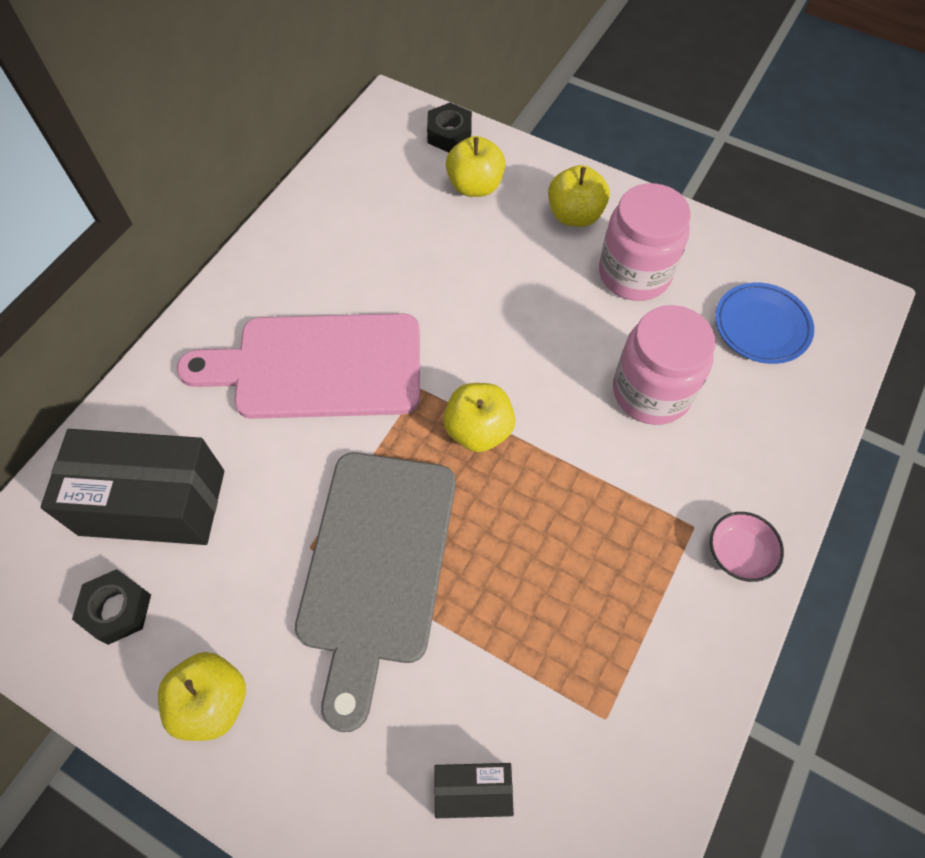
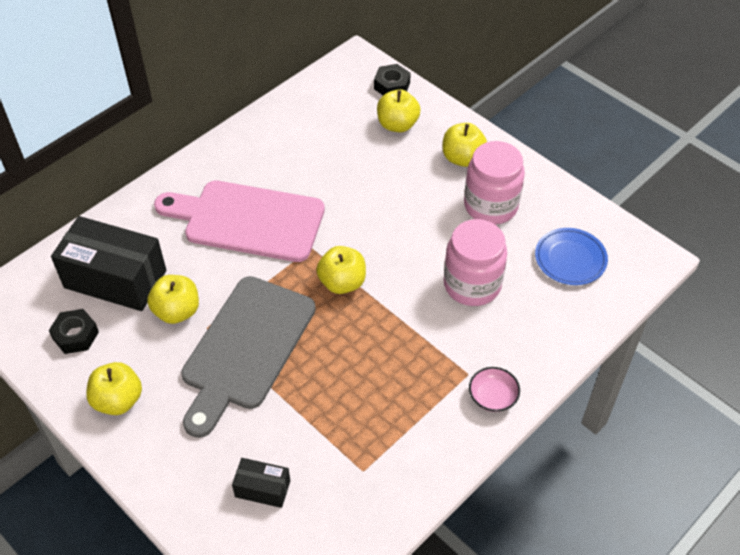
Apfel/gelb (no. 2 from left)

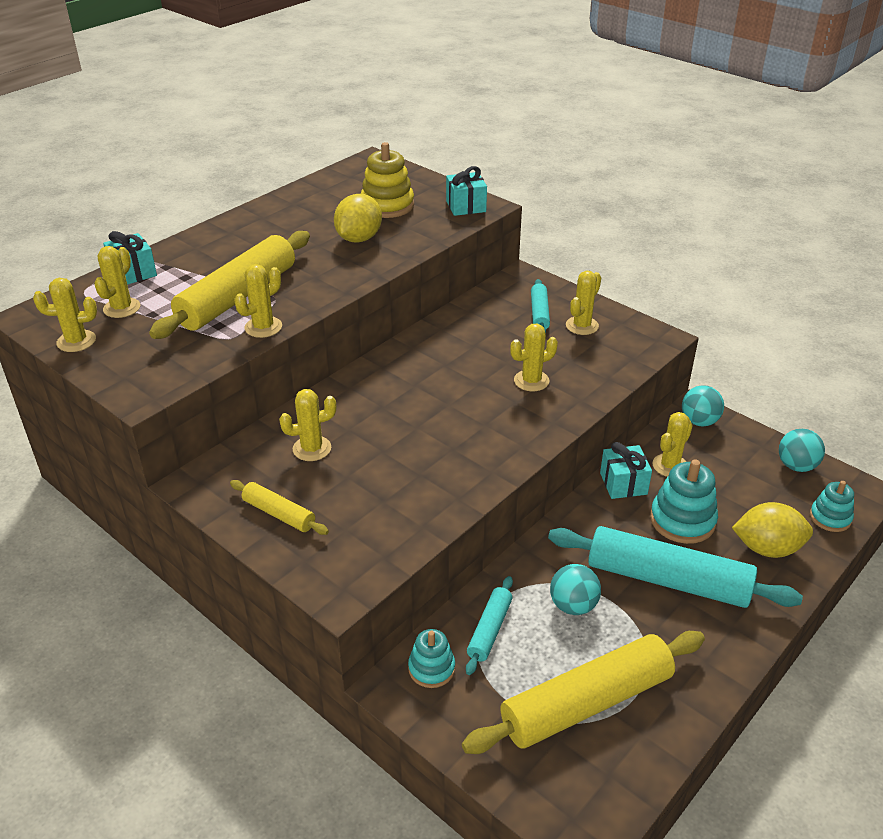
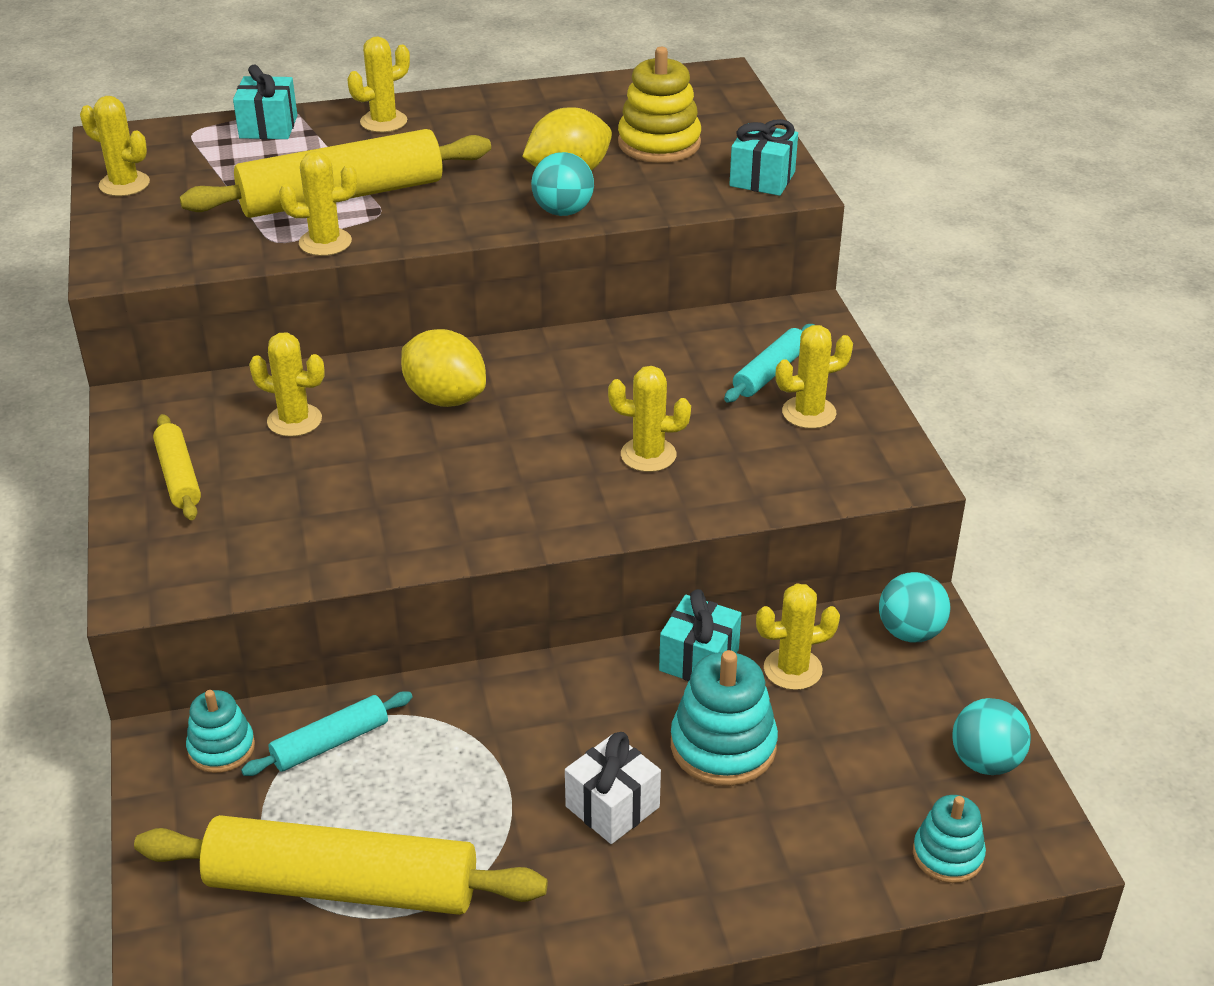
Kaktus/gelb (no. 4 from left)
Zitrone/gelb (no. 1 from left)
Geschenk/weiß
Ball/türkis (no. 1 from left)

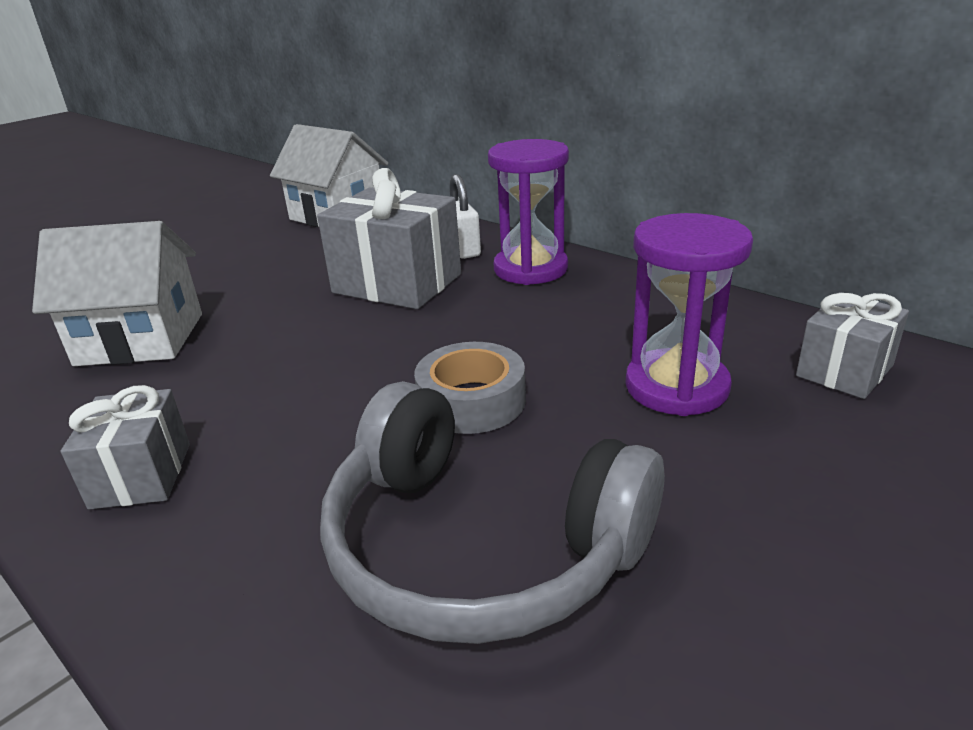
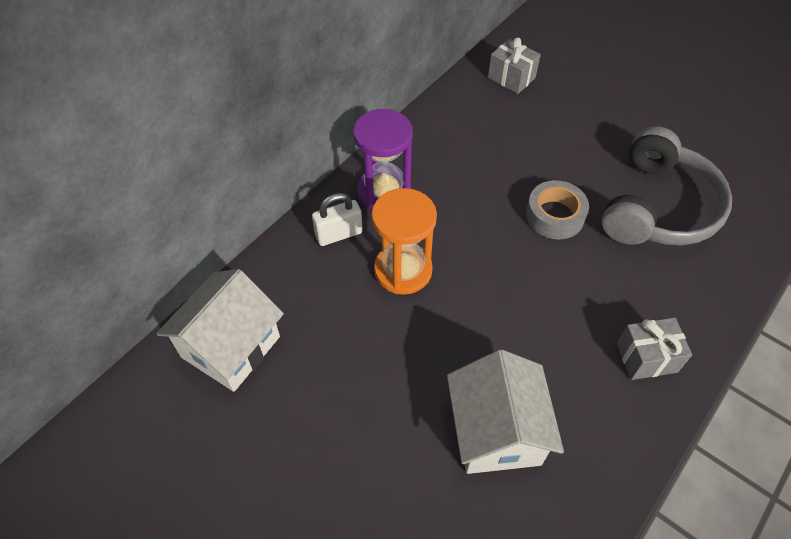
Sanduhr/orange
Sanduhr/lila (no. 2 from left in the first image)

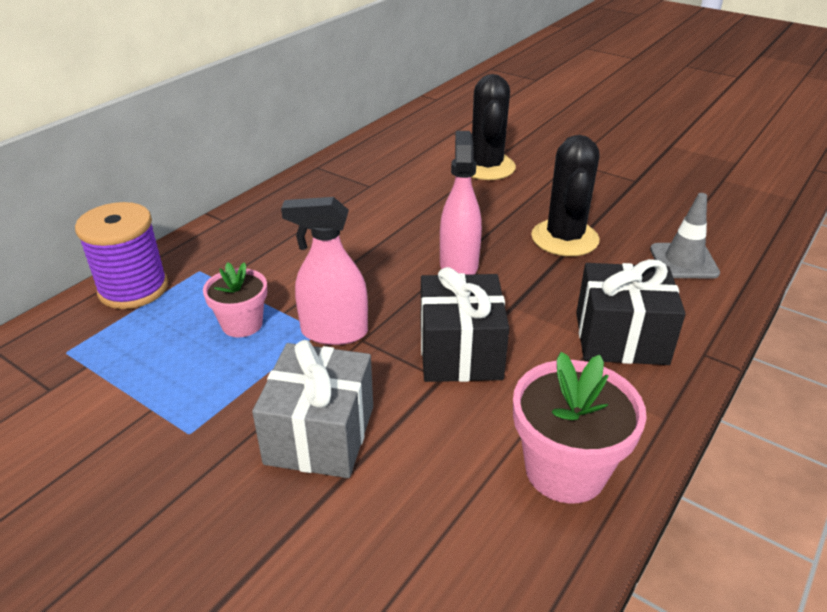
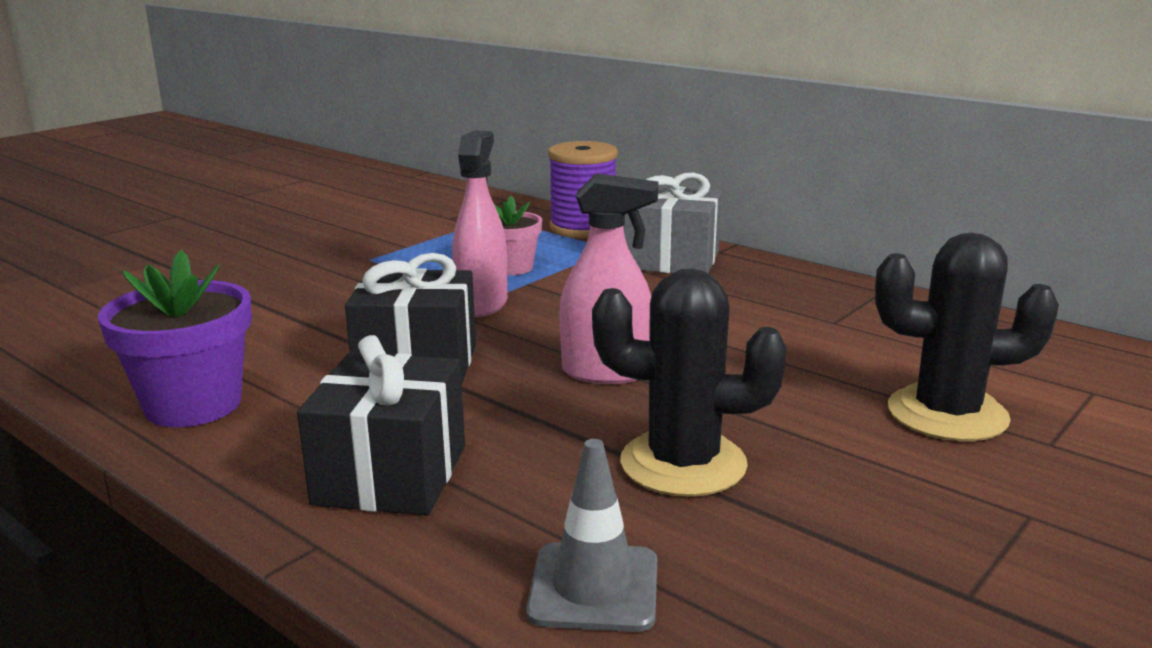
Geschenk/grau
Blumentopf/lila

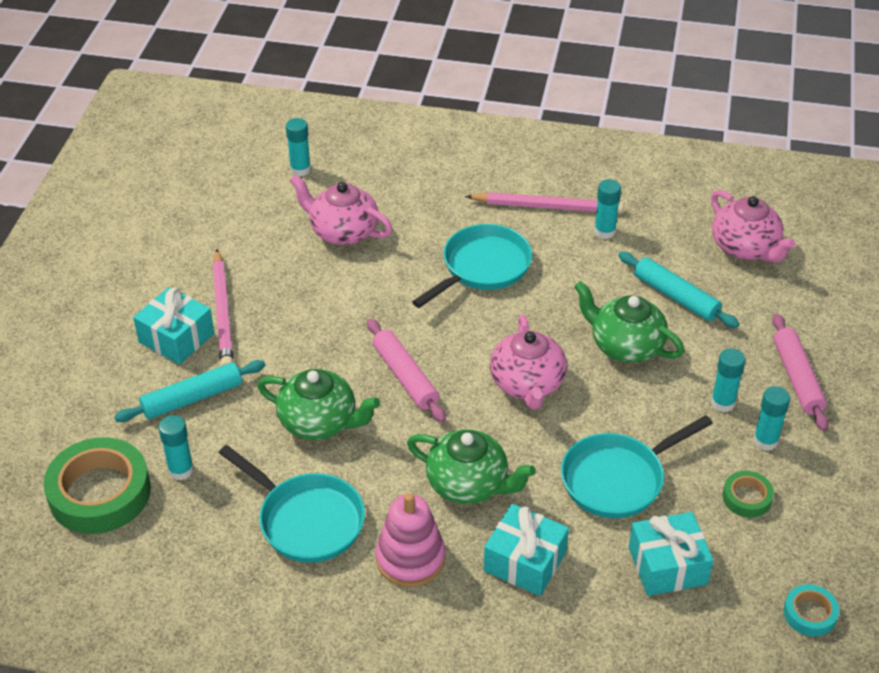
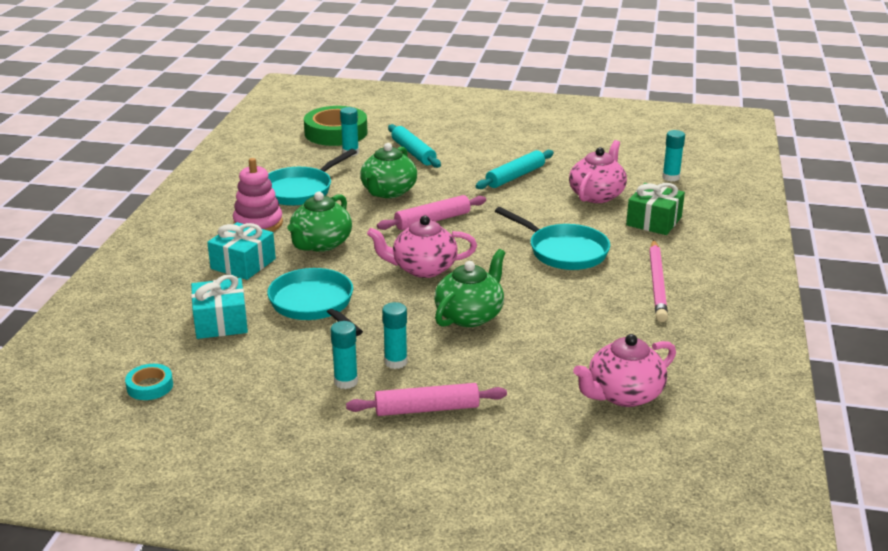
Klebestift/türkis (no. 3 from left in the first image)
Bleistift/rosa (no. 1 from left in the first image)
Nudelholz/türkis (no. 2 from left)
Geschenk/türkis (no. 1 from left in the first image)
Klebeband/grün (no. 2 from left in the first image)
Geschenk/grün

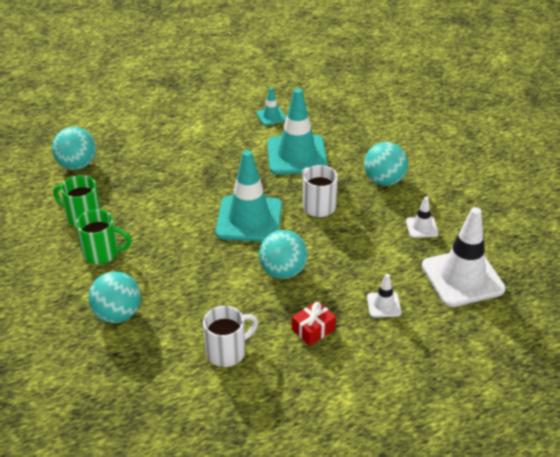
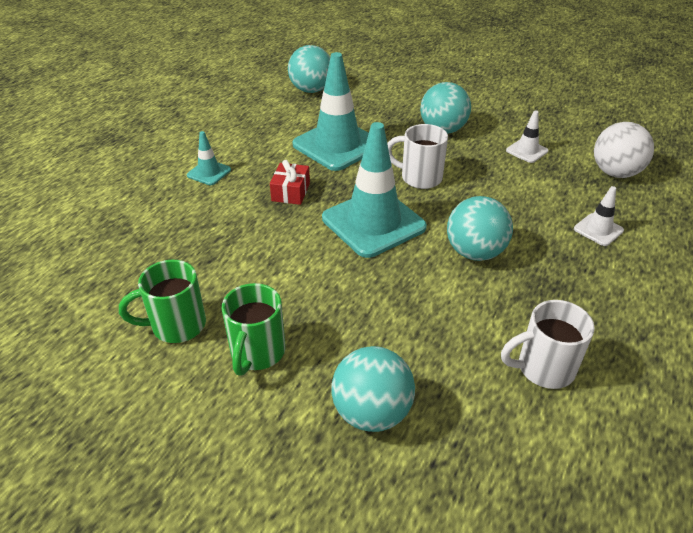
Leitkegel/türkis (no. 1 from left)
Ball/türkis (no. 1 from left)
Ball/weiß
Tasse/grün (no. 2 from left)
Geschenk/rot
Tasse/weiß (no. 2 from left)

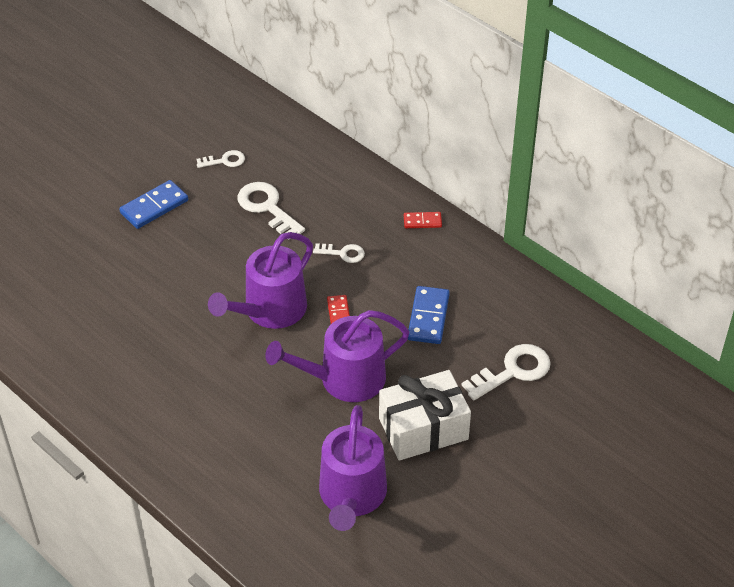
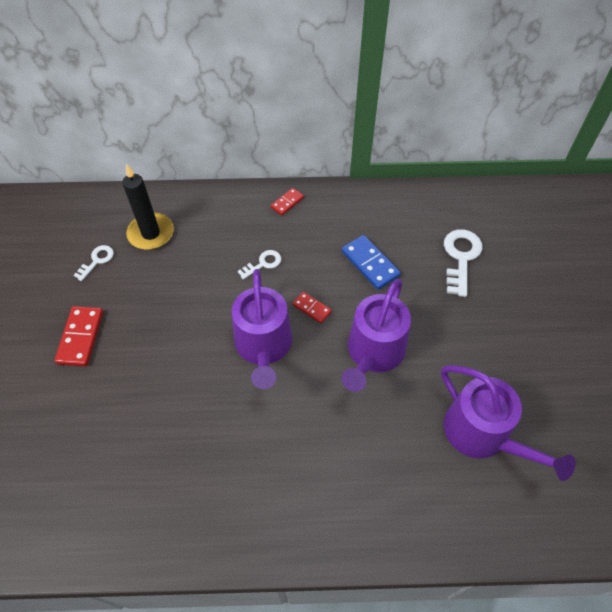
Dominostein/rot (no. 1 from left)
Schlüssel/weiß (no. 2 from left in the first image)
Geschenk/weiß
Kerze/schwarz

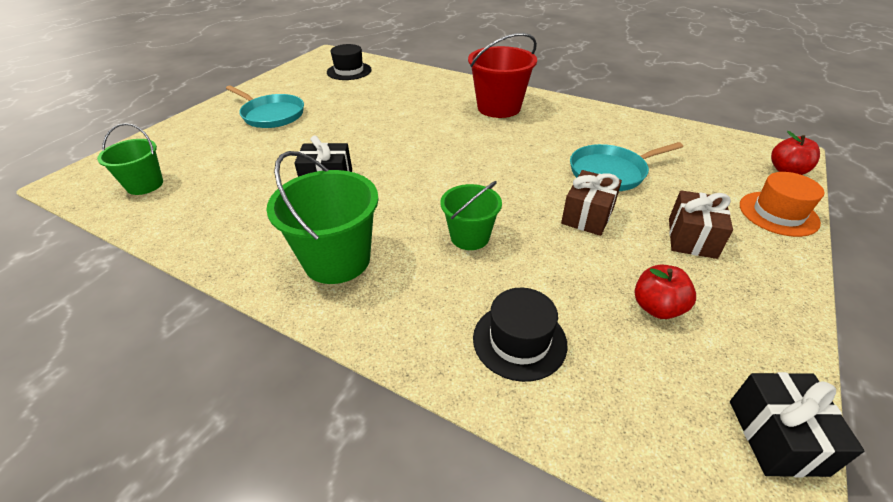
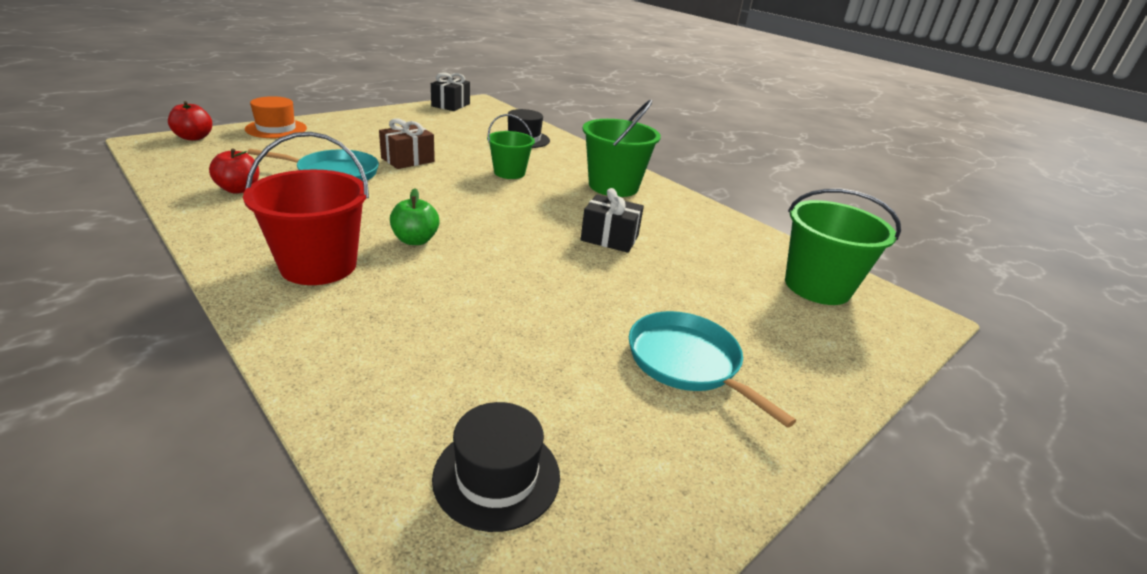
Eimer/grün (no. 3 from left)
Geschenk/braun (no. 2 from left in the first image)
Apfel/rot (no. 2 from left)
Apfel/grün

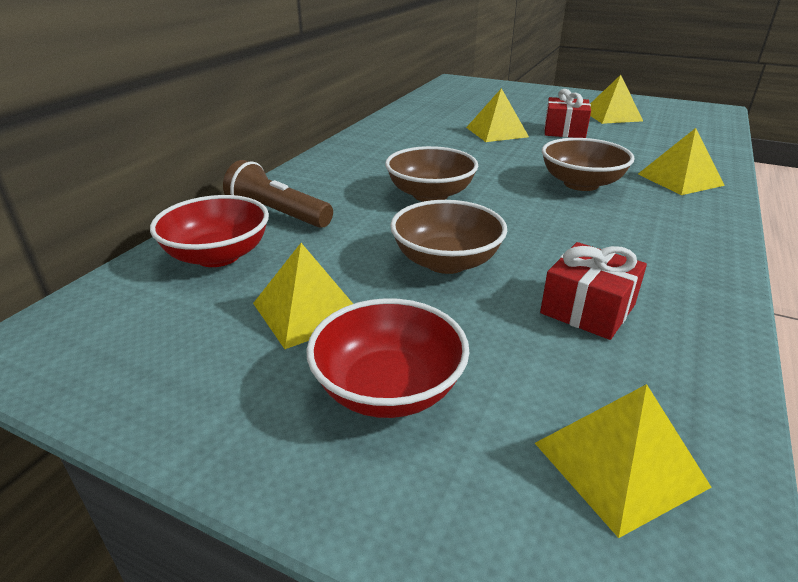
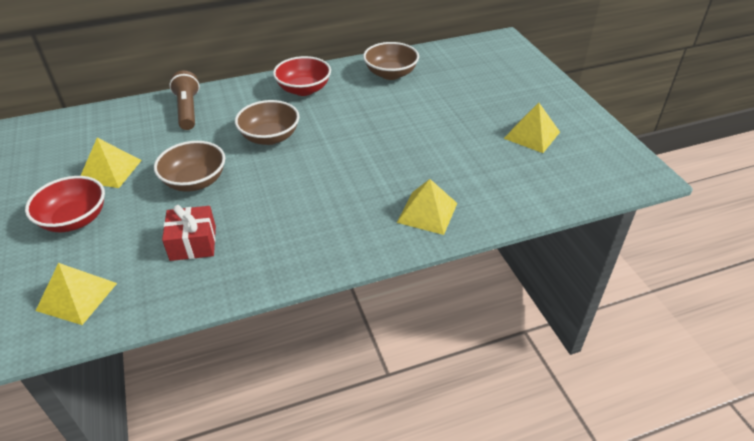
Pyramide/gelb (no. 2 from left in the first image)
Geschenk/rot (no. 1 from left in the first image)
Schüssel/braun (no. 3 from left)
Schüssel/rot (no. 2 from left)

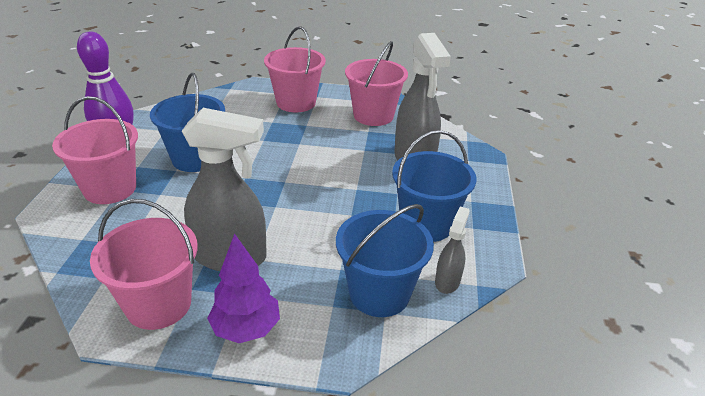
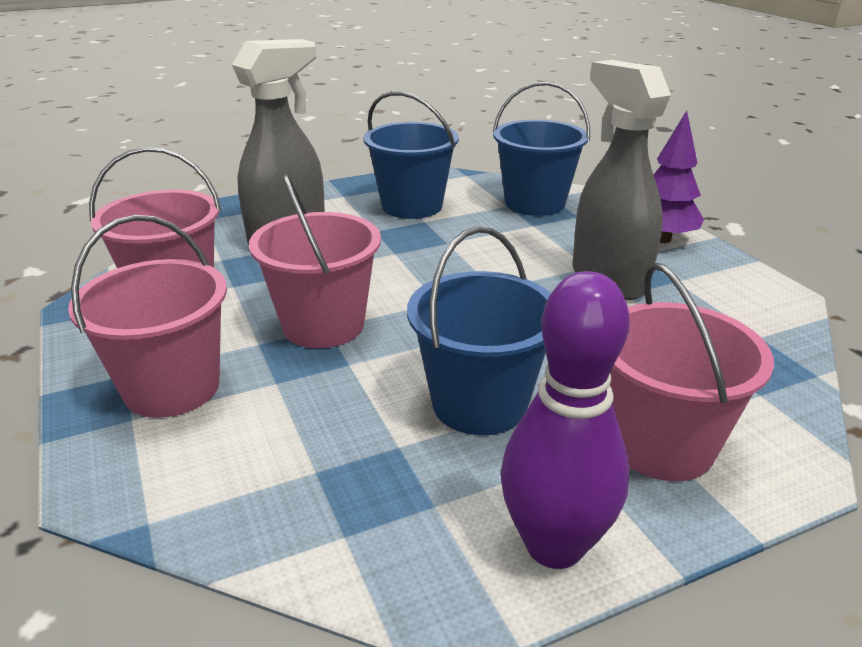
Eimer/rosa (no. 3 from left)
Sprühflasche/grau (no. 3 from left in the first image)

